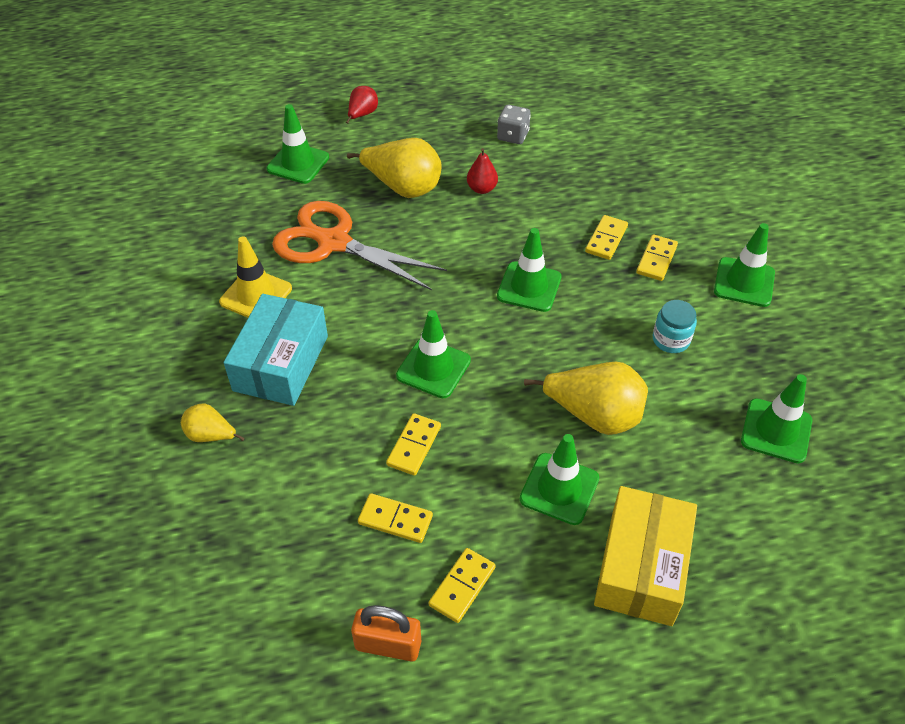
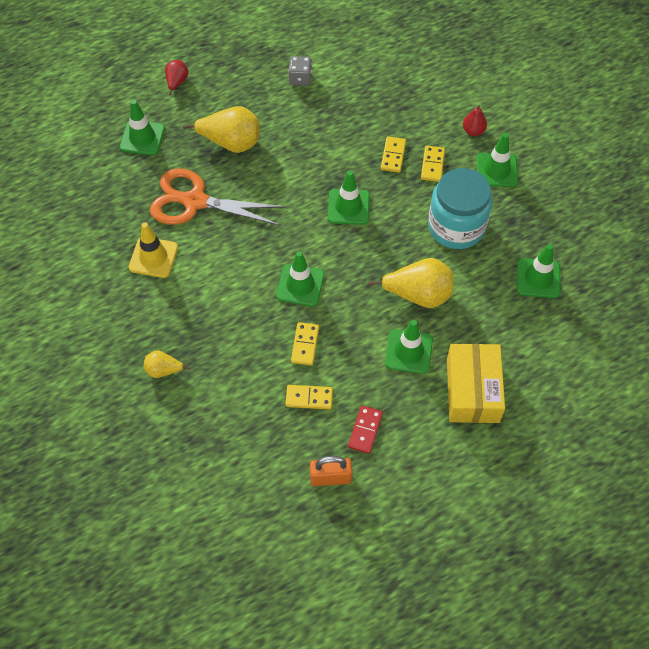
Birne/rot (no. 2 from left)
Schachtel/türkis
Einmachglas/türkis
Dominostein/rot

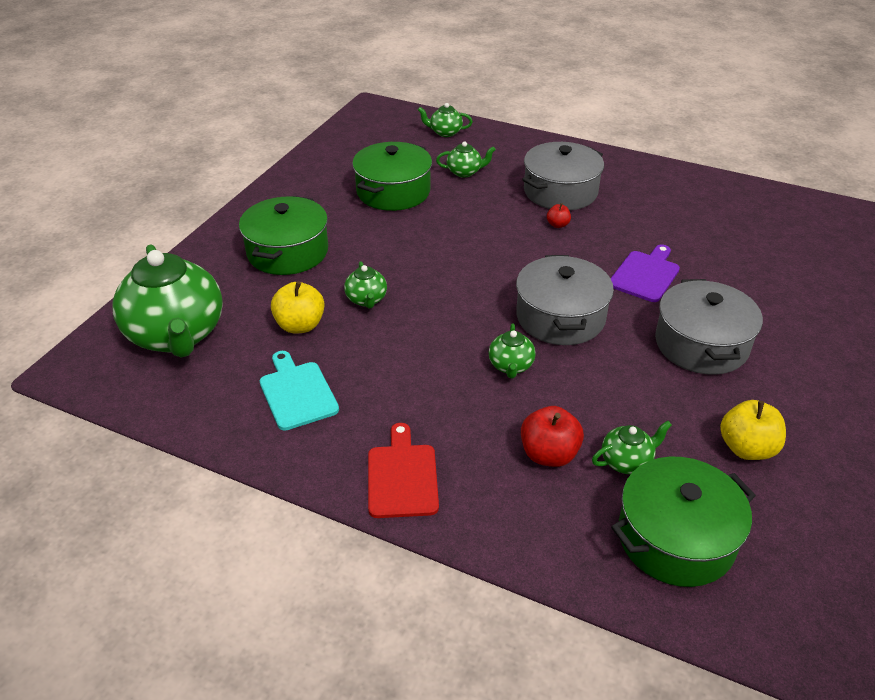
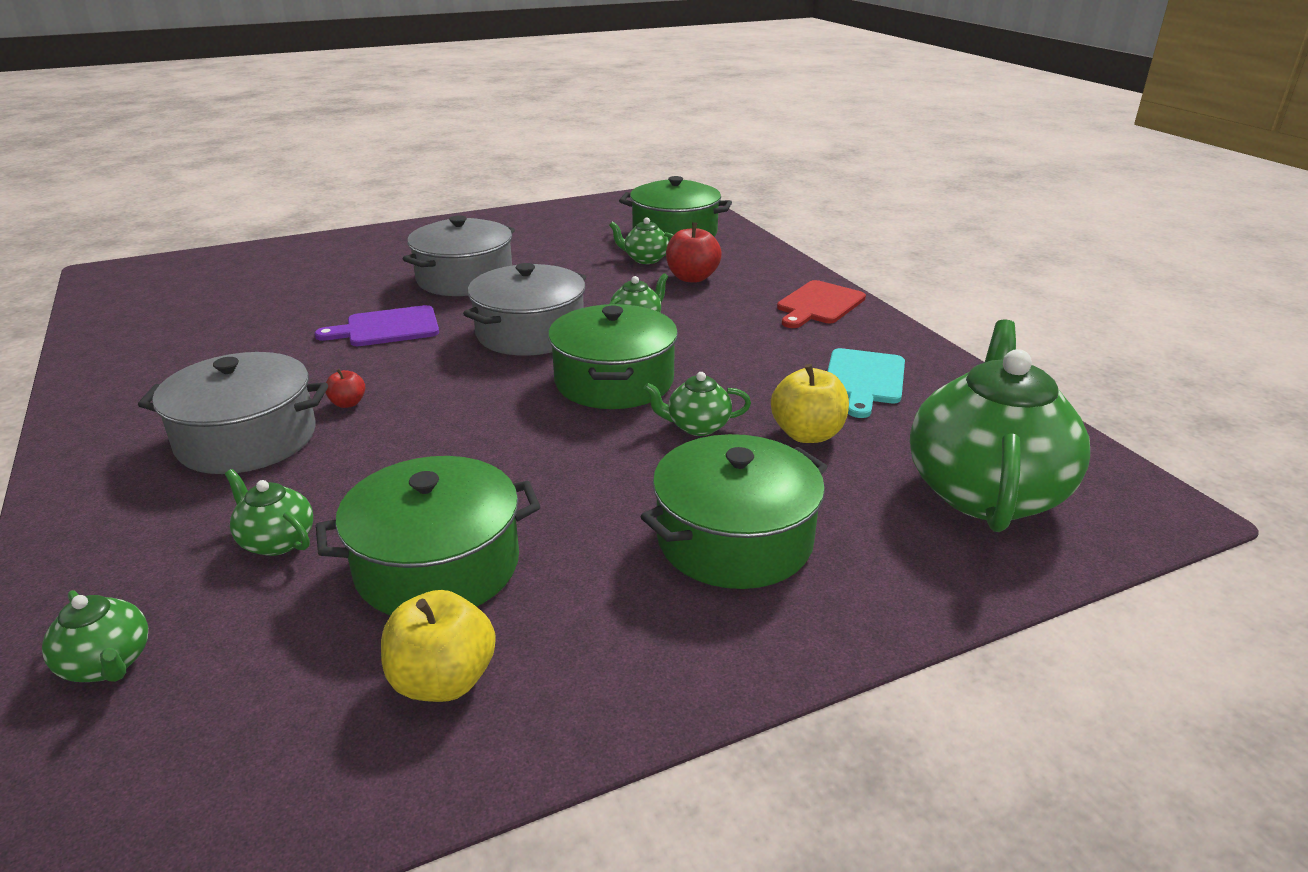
Teekanne/grün (no. 5 from left)
Apfel/gelb (no. 1 from left)
Kochtopf/grün (no. 2 from left)

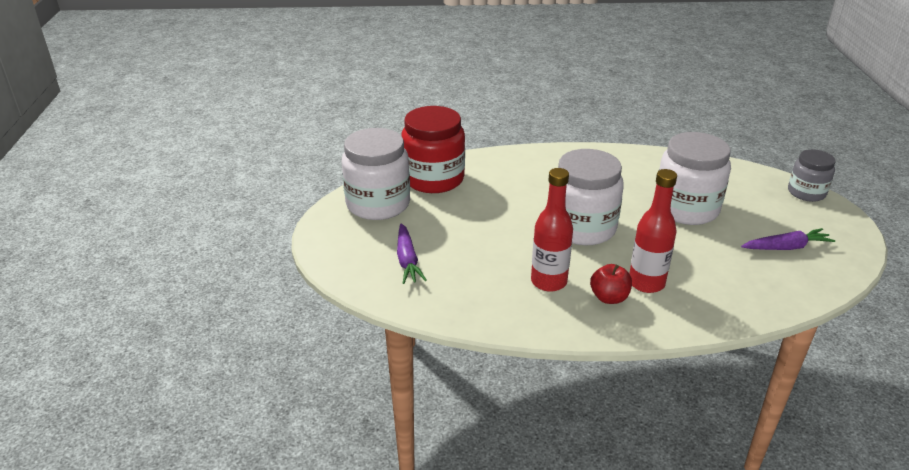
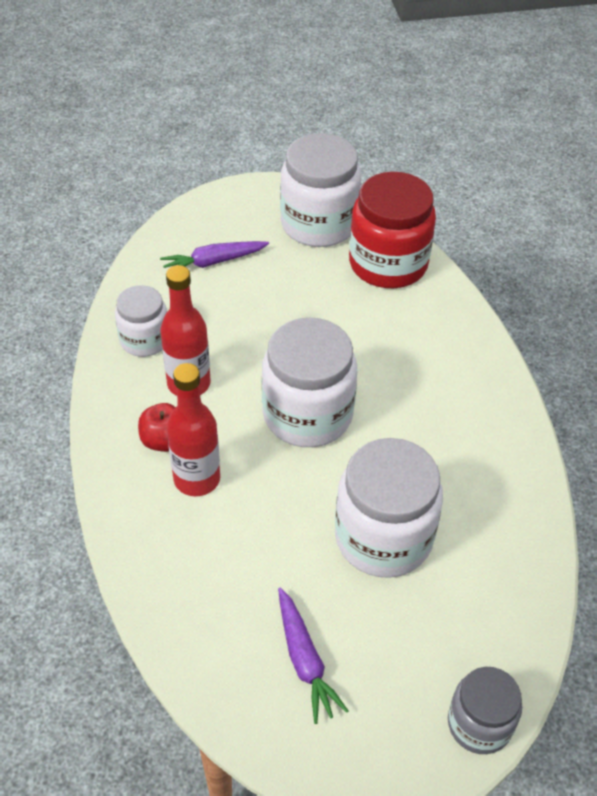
Einmachglas/weiß (no. 1 from left)

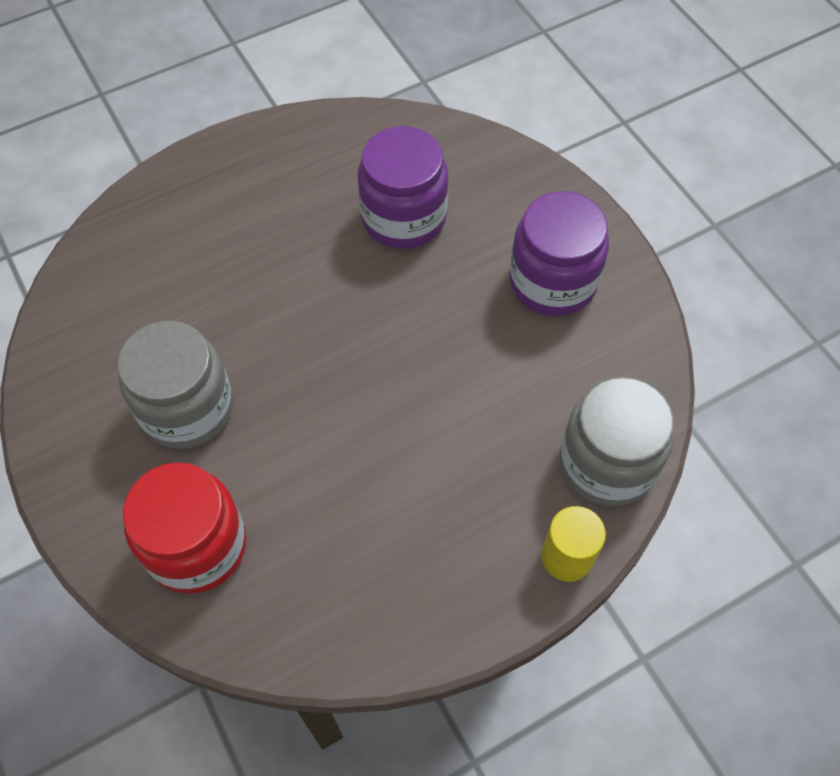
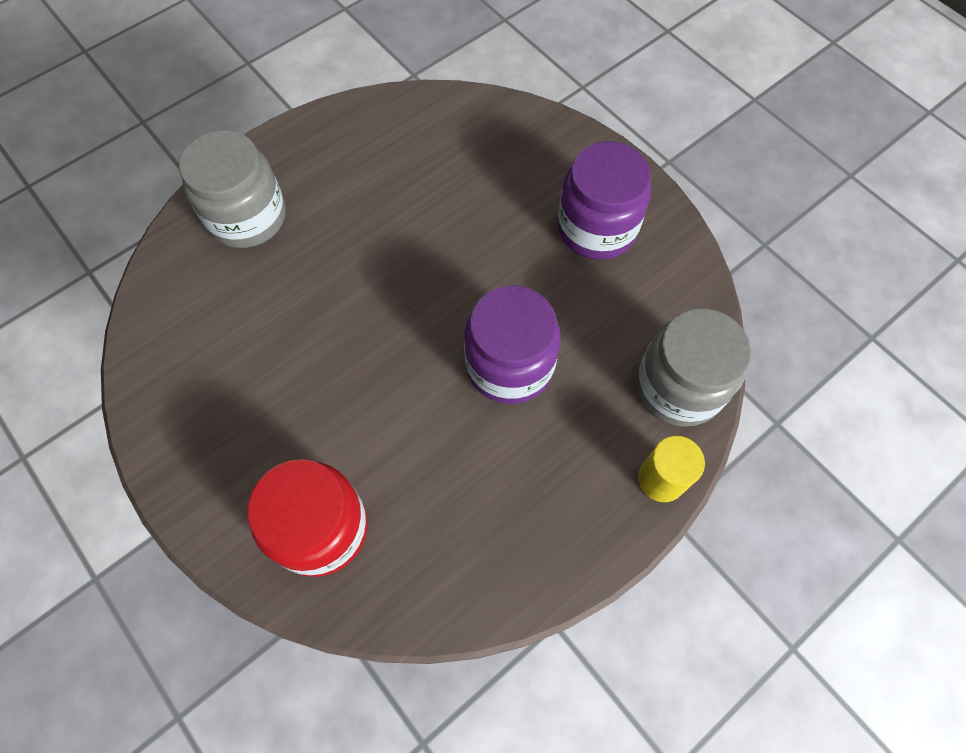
Einmachglas/lila (no. 1 from left)
Einmachglas/grau (no. 1 from left)

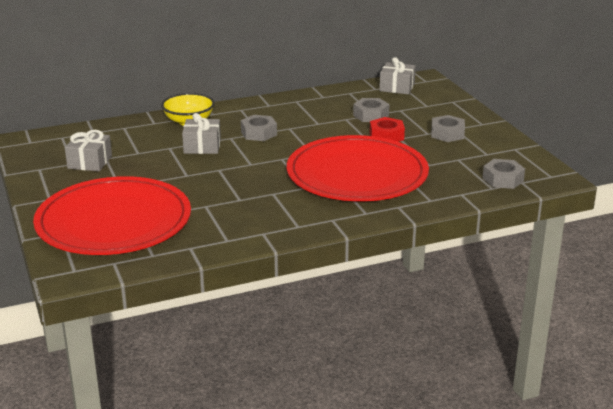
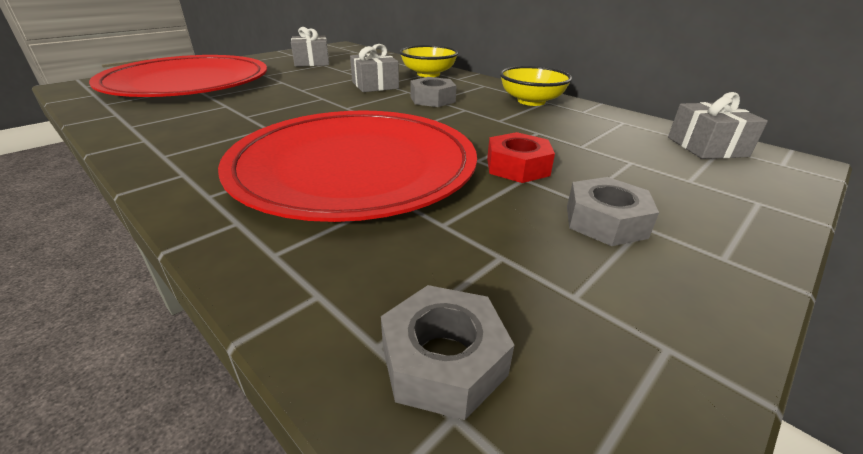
Sechskantmutter/grau (no. 2 from left in the first image)
Schüssel/gelb (no. 2 from left)

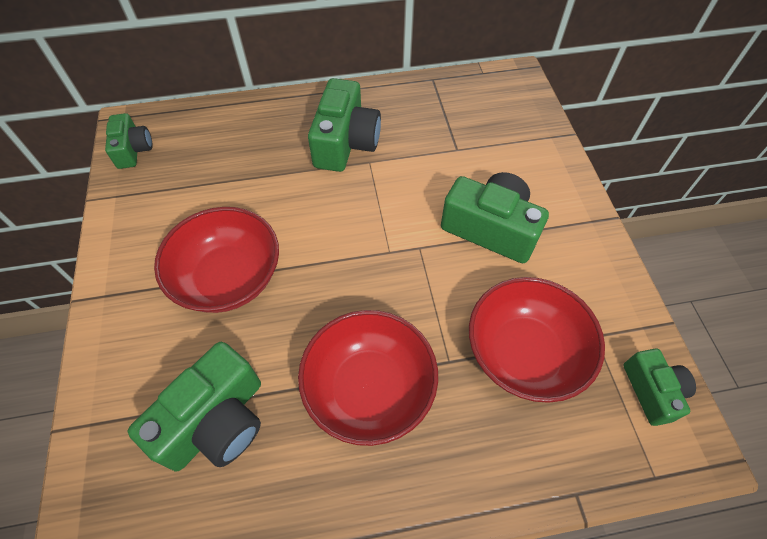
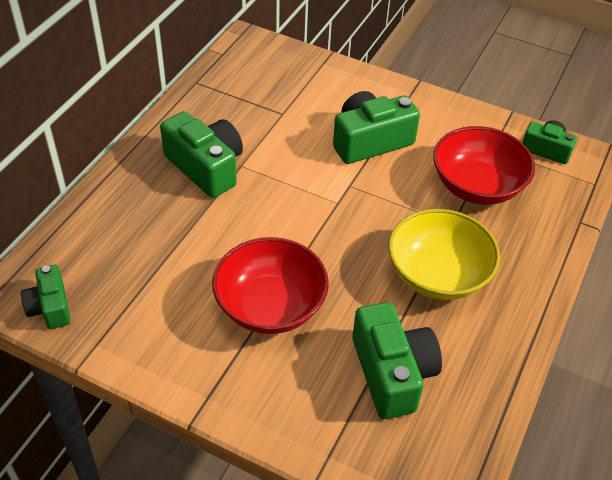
Kamera/grün (no. 1 from left)
Schüssel/gelb

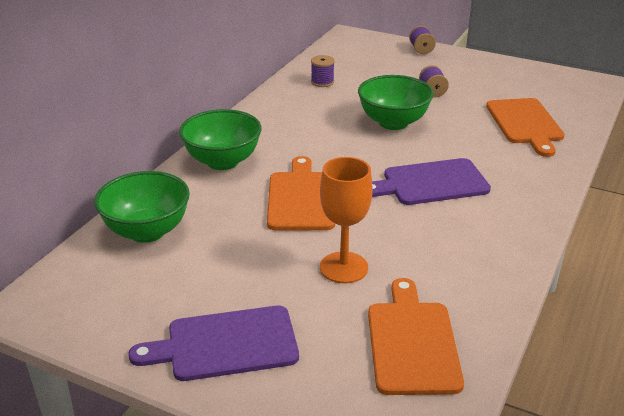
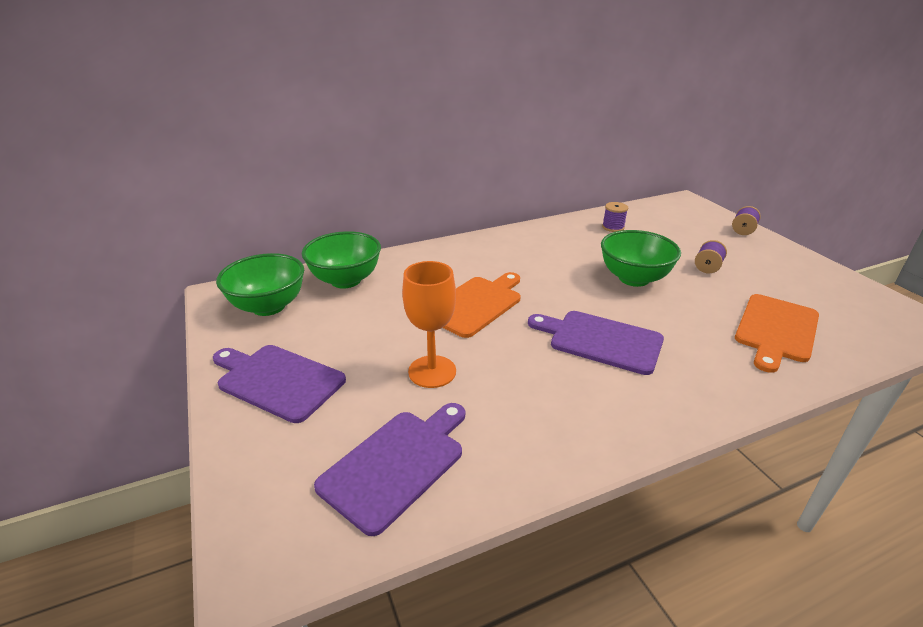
Schüssel/grün (no. 1 from left)
Schneidebrett/lila (no. 2 from left)

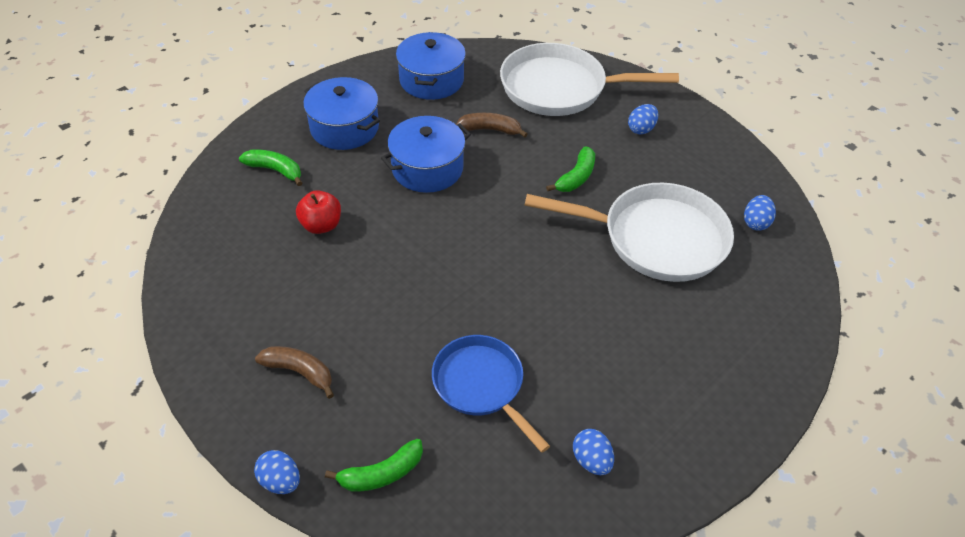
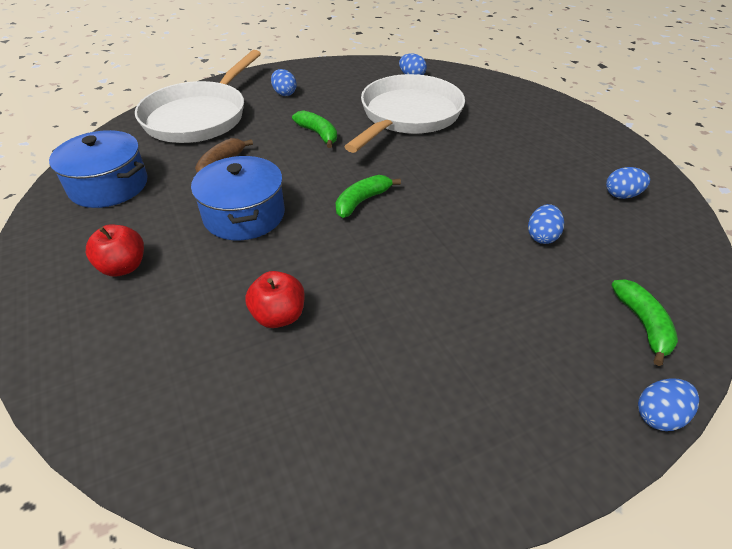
Apfel/rot (no. 1 from left)
Banane/grün (no. 2 from left)
Ei/blau (no. 3 from left)
Banane/braun (no. 1 from left in the first image)

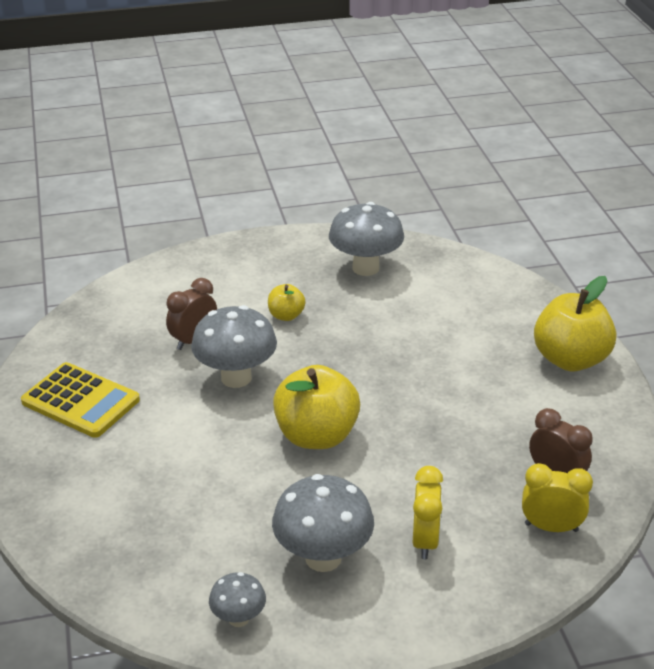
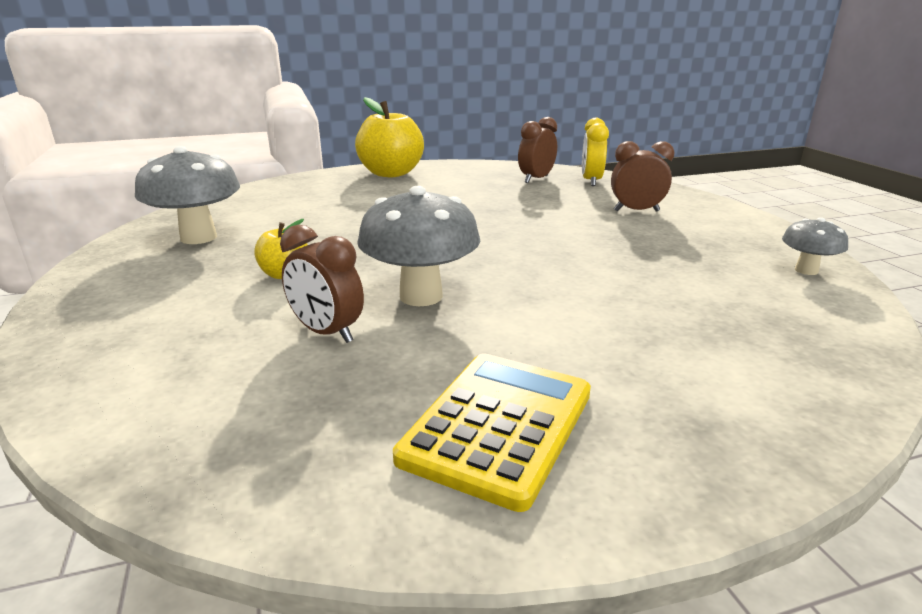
Apfel/gelb (no. 2 from left in the first image)
Wecker/braun (no. 3 from left)
Pilz/grau (no. 3 from left in the first image)

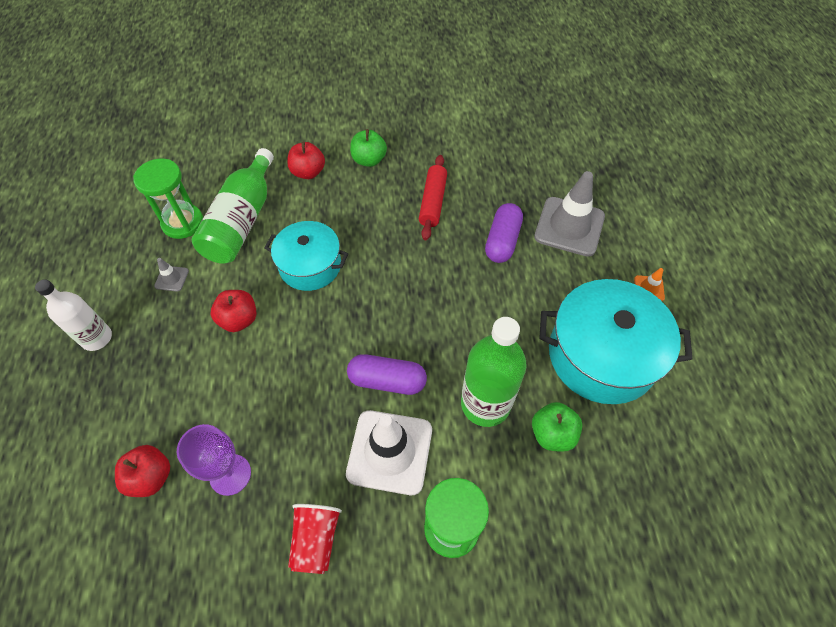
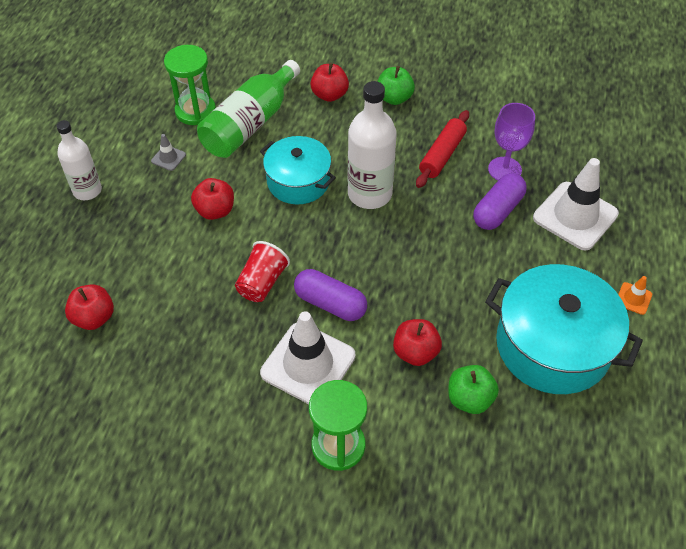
Leitkegel/weiß (no. 2 from left)
Apfel/rot (no. 4 from left)
Kelch/lila
Becher/rot
Flasche/weiß (no. 2 from left)

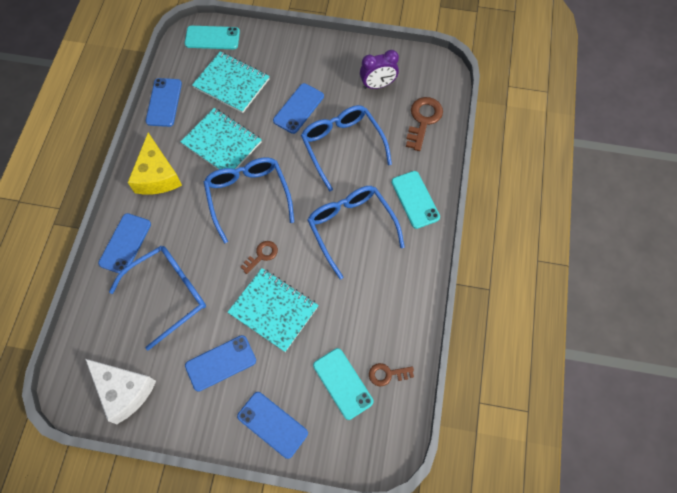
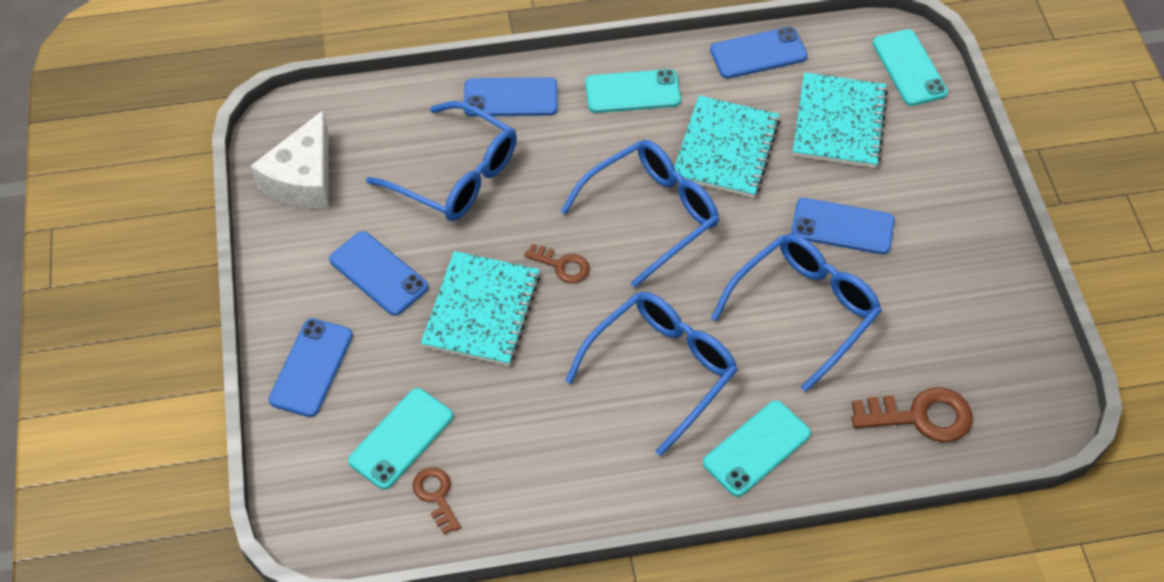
Wecker/lila
Handy/türkis (no. 2 from left)

